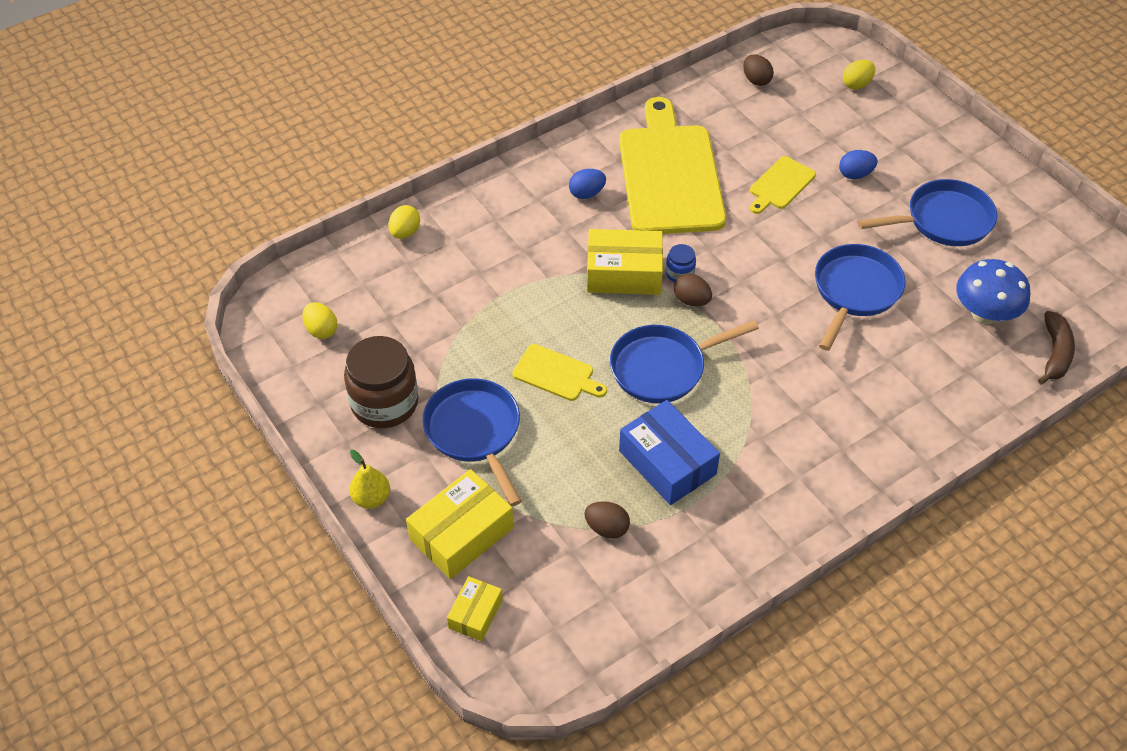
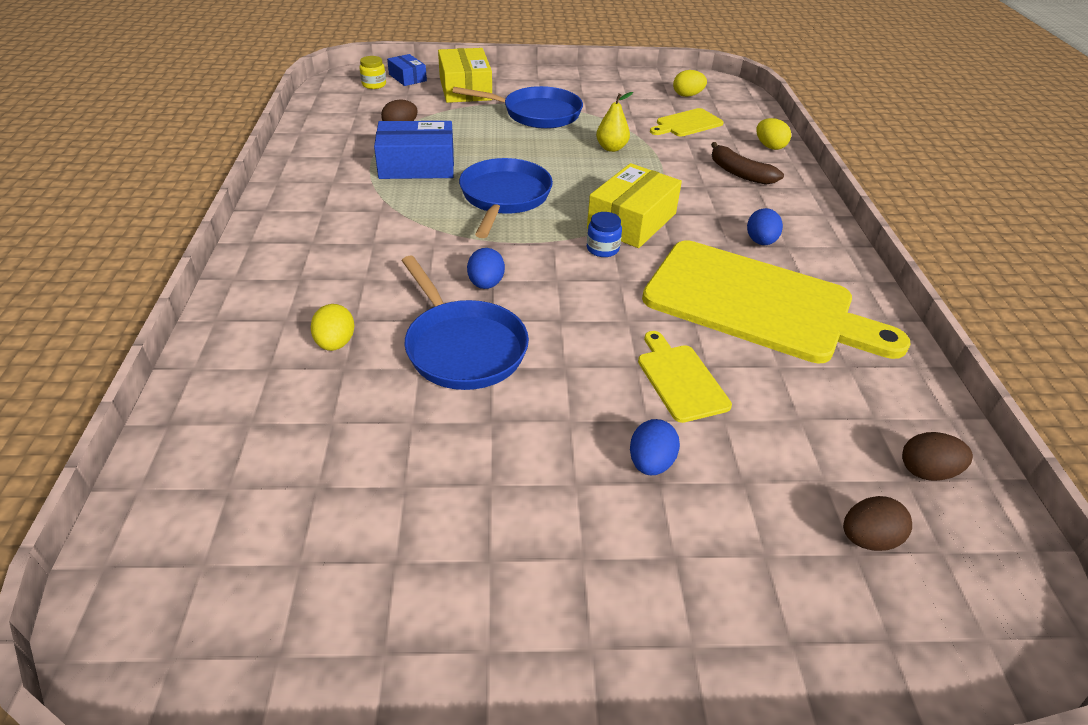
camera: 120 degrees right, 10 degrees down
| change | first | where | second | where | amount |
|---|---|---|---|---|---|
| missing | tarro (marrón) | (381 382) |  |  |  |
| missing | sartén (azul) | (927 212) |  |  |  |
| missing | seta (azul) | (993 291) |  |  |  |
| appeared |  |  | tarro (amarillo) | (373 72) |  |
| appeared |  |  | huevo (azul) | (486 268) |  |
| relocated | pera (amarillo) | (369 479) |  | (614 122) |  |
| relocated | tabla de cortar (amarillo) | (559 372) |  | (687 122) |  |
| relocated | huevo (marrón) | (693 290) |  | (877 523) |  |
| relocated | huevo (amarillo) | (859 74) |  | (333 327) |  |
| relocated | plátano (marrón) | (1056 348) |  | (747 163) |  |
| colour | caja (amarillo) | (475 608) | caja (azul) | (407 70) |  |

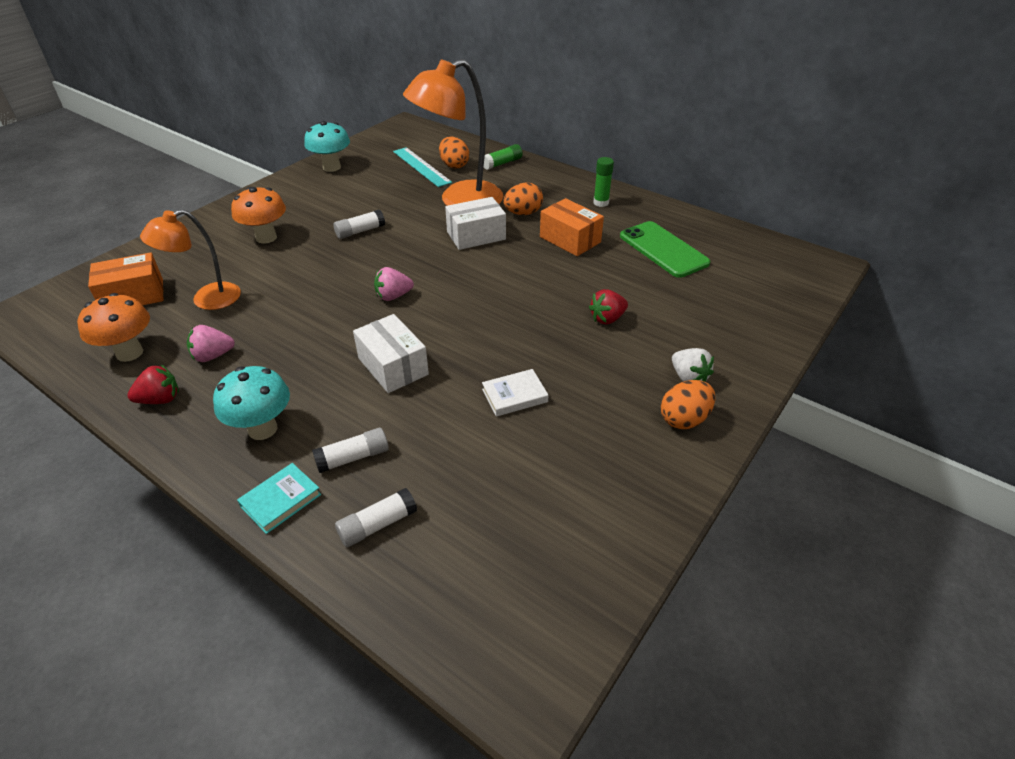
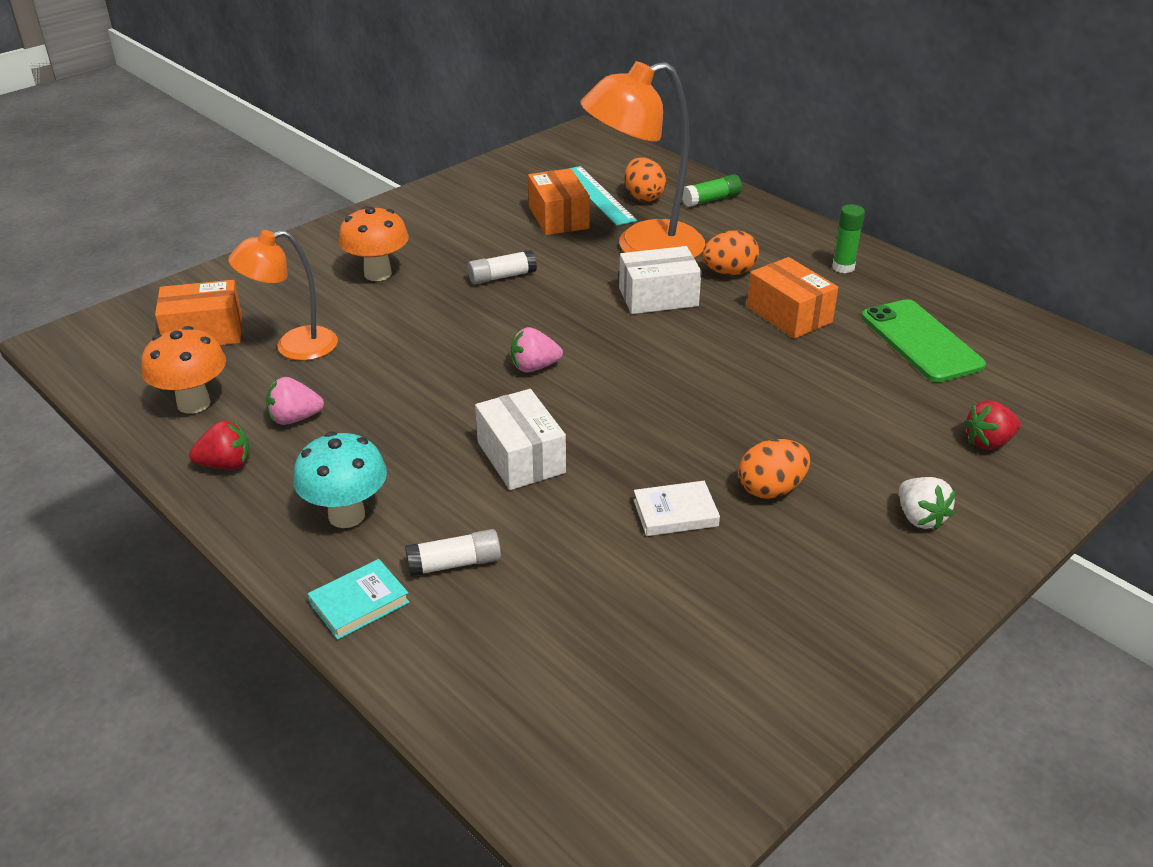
camera: 10 degrees right, 5 degrees down
| change | first | where | second | where | amount |
|---|---|---|---|---|---|
| missing | seta (turquesa) | (327 146) |  |  |  |
| missing | barra de pegamento (blanco) | (376 517) |  |  |  |
| appeared |  |  | caja (naranja) | (559 201) |  |
| relocated | fresa (rojo) | (608 307) |  | (992 425) |  |
| relocated | huevo (naranja) | (688 404) |  | (774 469) |  |

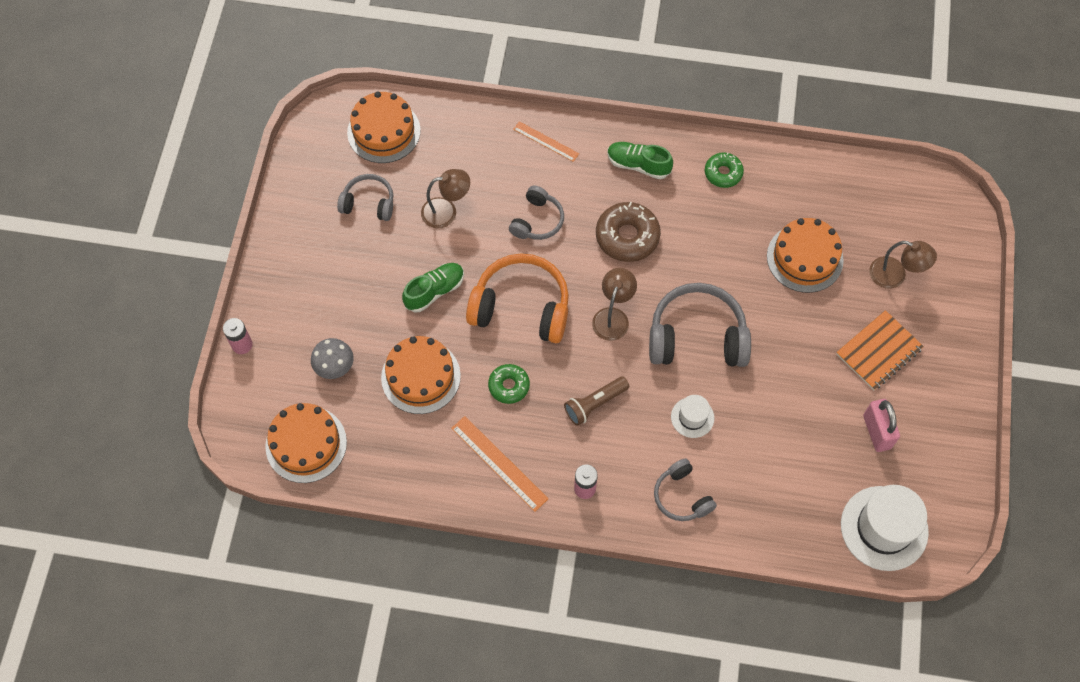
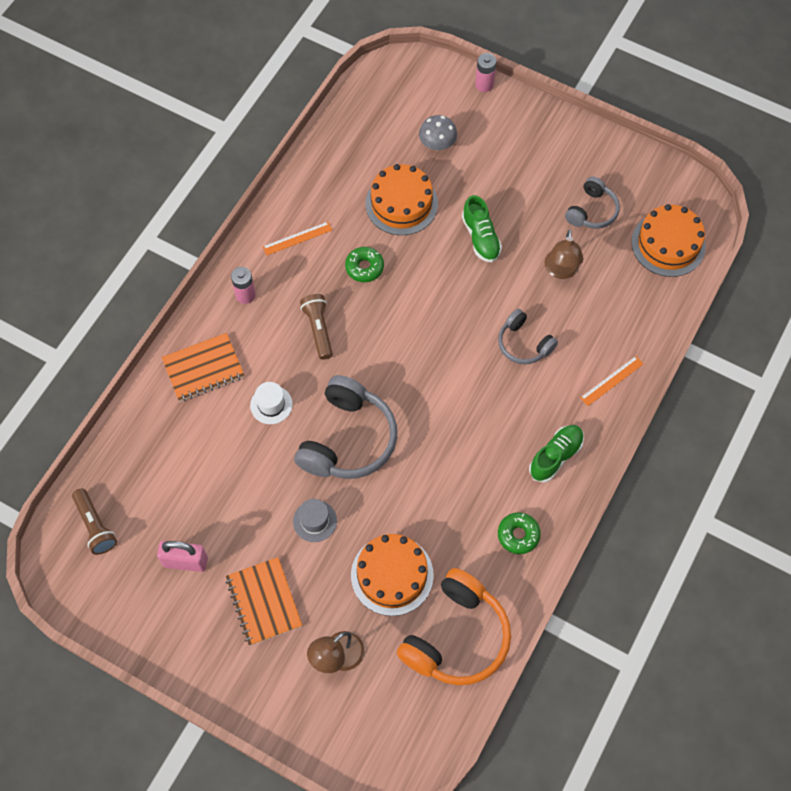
camera: 110 degrees right, 0 degrees up
| change | first | where | second | where | amount |
|---|---|---|---|---|---|
| missing | tarta (naranja) | (306 443) |  |  |  |
| missing | lámpara (marrón) | (614 304) |  |  |  |
| missing | rosquilla (marrón) | (628 232) |  |  |  |
| appeared |  |  | sombrero (gris) | (315 520) |  |
| relocated | auriculares (naranja) | (517 298) |  | (454 626) |  |
| exchanged | auriculares (gris) | (685 489) | cuaderno (naranja) | (203 367) |  |
| exchanged | sombrero (blanco) | (885 528) | lámpara de mano (marrón) | (94 521) |  |
| size | regla (naranja) | (499 464) |  | (297 238) | x0.65 |

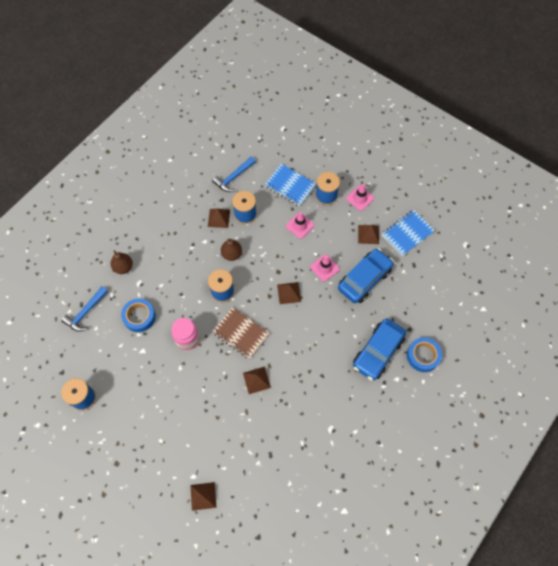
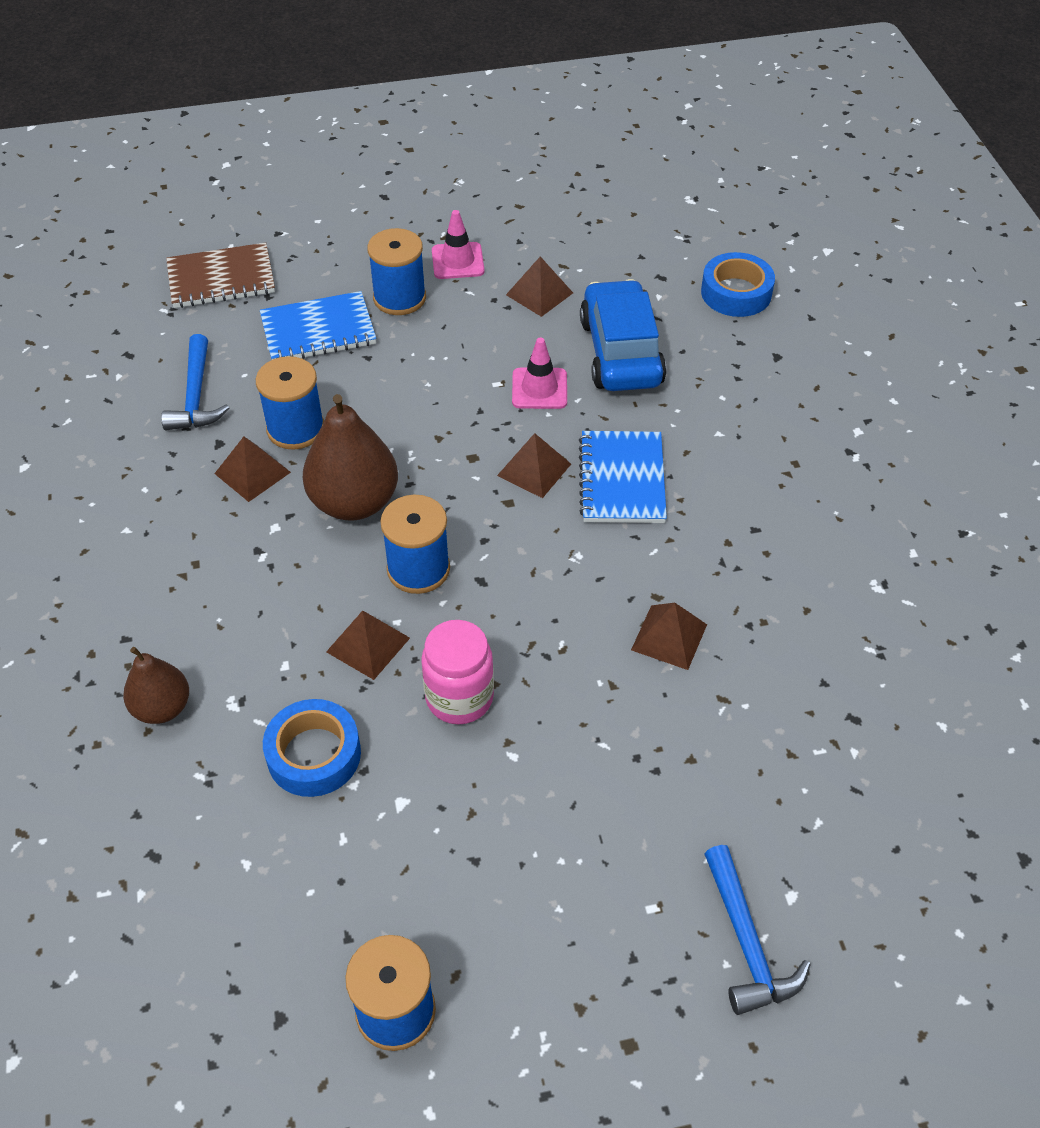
camera: 50 degrees left, 15 degrees down
| change | first | where | second | where | amount |
|---|---|---|---|---|---|
| missing | cono de tráfico (rosa) | (300 225) |  |  |  |
| missing | coche (azul) | (379 349) |  |  |  |
| relocated | martillo (azul) | (84 309) |  | (758 930) |  |
| relocated | pirámide (marrón) | (203 496) |  | (368 645) |  |
| relocated | cuaderno (marrón) | (240 333) |  | (220 275) |  |
| relocated | cuaderno (azul) | (408 233) |  | (623 477) |  |
| relocated | cinta adhesiva (azul) | (424 354) |  | (738 284) |  |
| size | pera (marrón) | (231 250) |  | (350 457) | x1.66 |

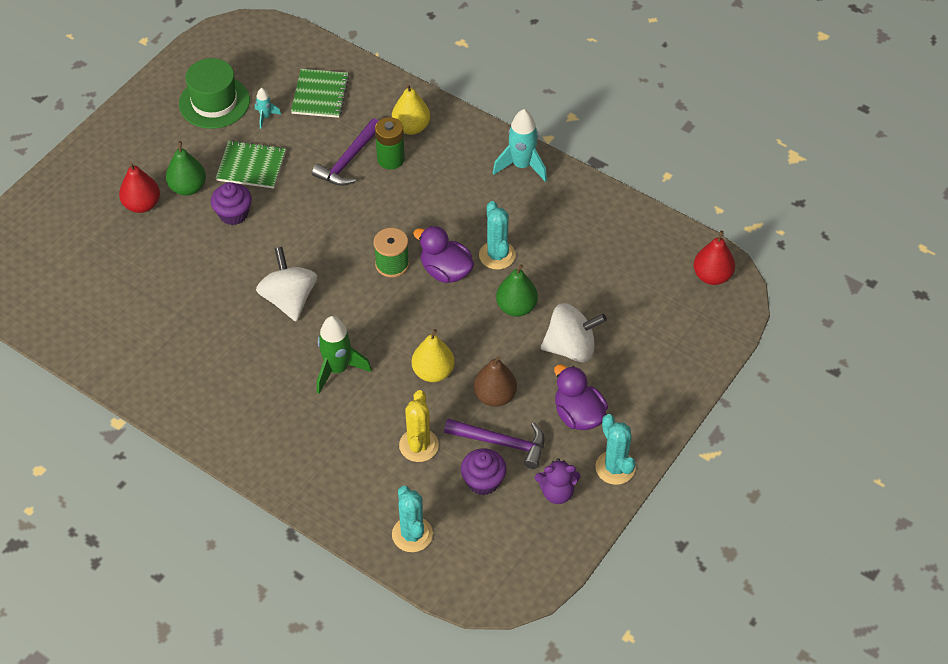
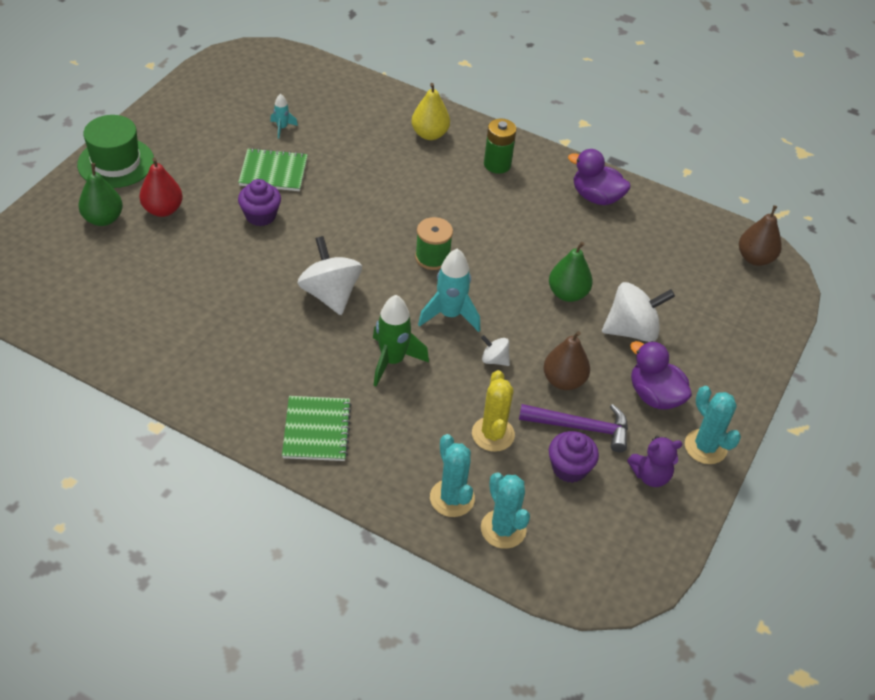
camera: 10 degrees left, 5 degrees down
| change | first | where | second | where | amount |
|---|---|---|---|---|---|
| missing | martillo (morado) | (345 152) |  |  |  |
| relocated | pera (verde) | (186 168) |  | (100 194) |  |
| relocated | sombrero (verde) | (214 93) |  | (115 151) |  |
| relocated | cuaderno (verde) | (320 93) |  | (317 428) |  |
| relocated | pila (verde) | (390 143) |  | (500 146) |  |
| relocated | pato (morado) | (443 254) |  | (599 177) |  |
| relocated | cactus (turquesa) | (497 235) |  | (452 475) |  |
| relocated | cohete (turquesa) | (520 145) |  | (449 290) |  |
| exchanged | pera (amarillo) | (433 355) | peonza (blanco) | (495 350) |  |
| colour | pera (rojo) | (714 257) | pera (marrón) | (760 235) |  |

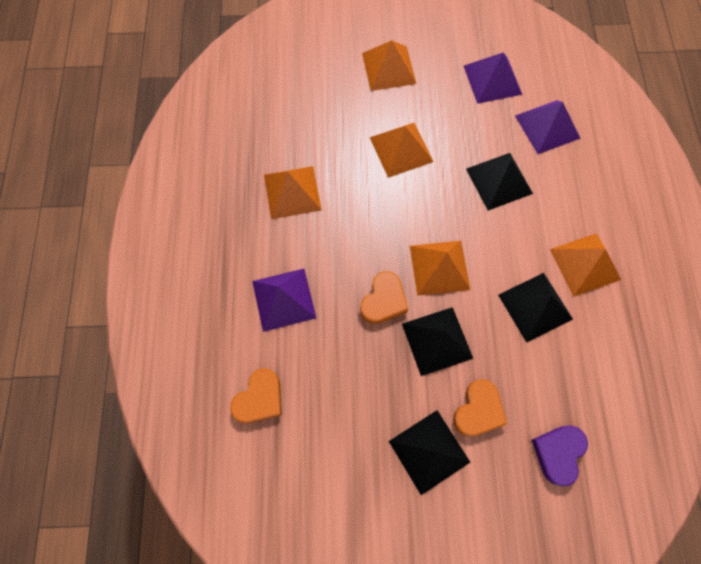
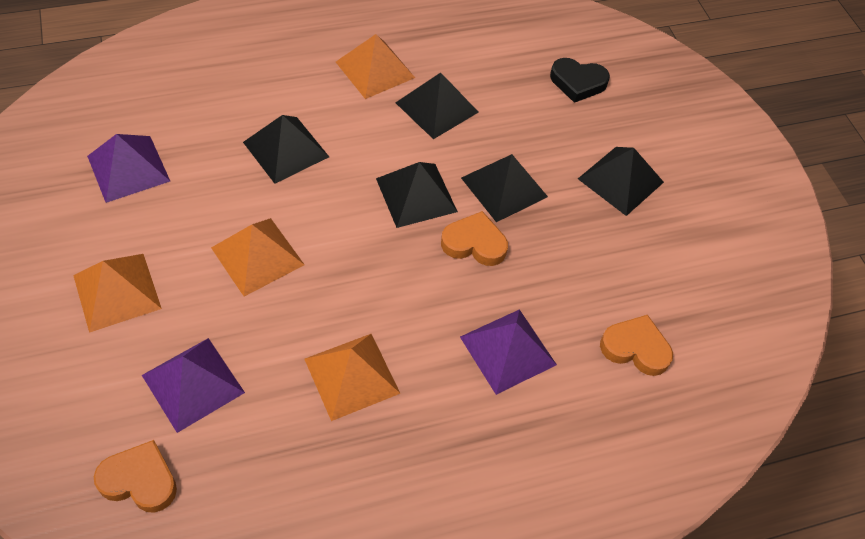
camera: 110 degrees left, 15 degrees down
| change | first | where | second | where | amount |
|---|---|---|---|---|---|
| relocated | corazón (naranja) | (480 407) |  | (135 476) |  |
| relocated | pirámide (morado) | (547 127) |  | (193 385) |  |
| colour | pirámide (naranja) | (440 268) | pirámide (negro) | (417 195) |  |
| colour | corazón (morado) | (560 455) | corazón (negro) | (580 80) |  |

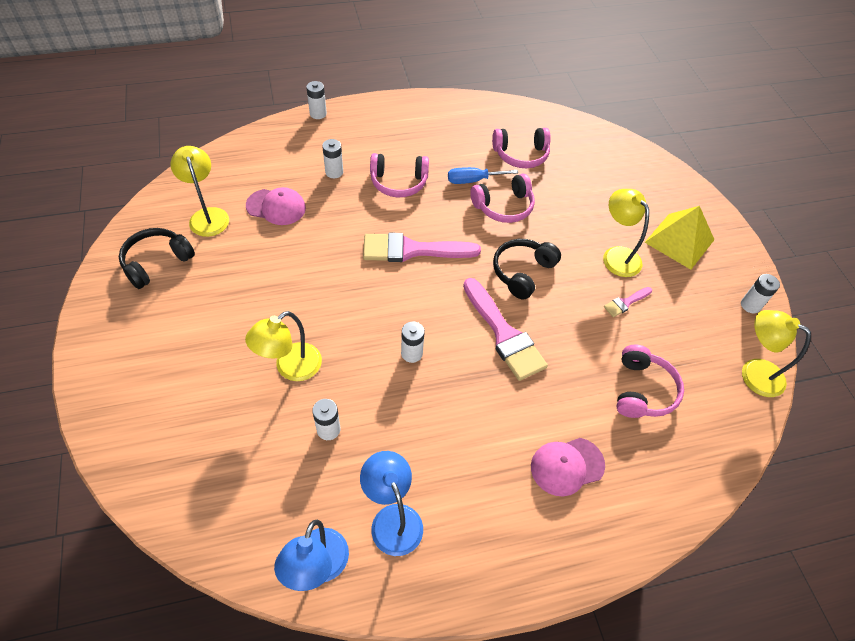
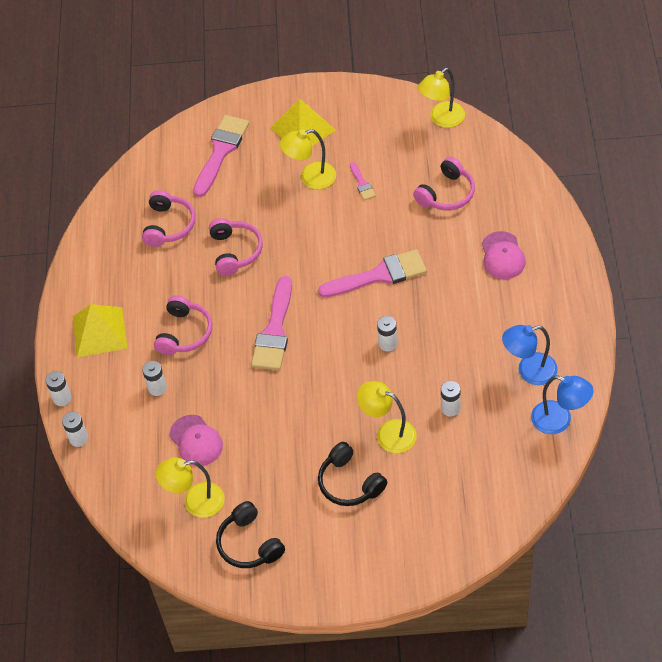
camera: 70 degrees left, 0 degrees up
| change | first | where | second | where | amount |
|---|---|---|---|---|---|
| missing | destornillador (azul) | (483 175) |  |  |  |
| appeared |  |  | pirámide (amarillo) | (100 331) |  |
| appeared |  |  | pincel (rosa) | (221 156) |  |
| relocated | auriculares (negro) | (527 269) |  | (352 474) |  |
| relocated | pila (blanco) | (760 293) |  | (75 429) |  |
| spun | lámpara (amarillo) | (283 346) |  | (387 417) | 150 degrees clockwise |
| spun | gorra (rosa) | (276 206) |  | (196 440) | 120 degrees clockwise |
| spun | auriculares (rosa) | (650 381) |  | (444 183) | 105 degrees clockwise |

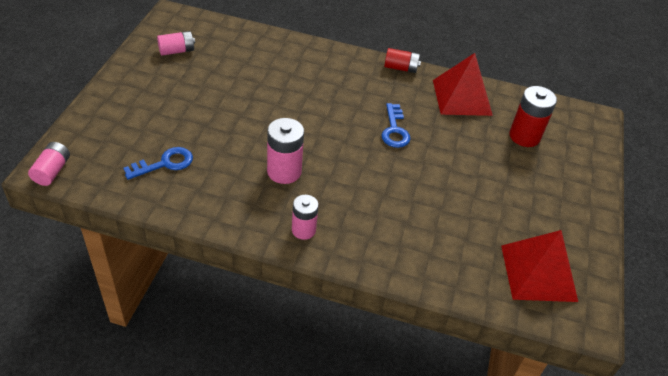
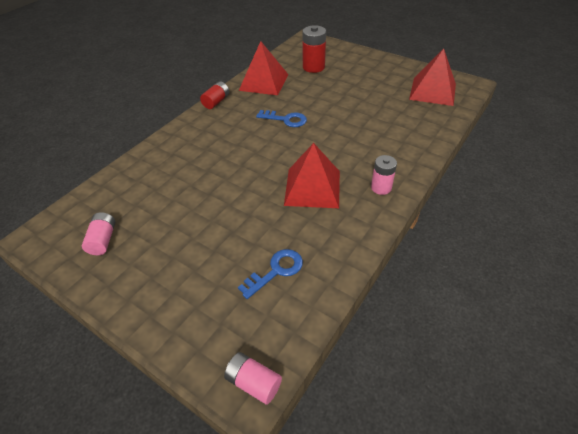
camera: 65 degrees left, 0 degrees up
| change | first | where | second | where | amount |
|---|---|---|---|---|---|
| exchanged | pila (rosa) | (285 151) | pirámide (rojo) | (312 175) |  |
| spun | llave (azul) | (158 163) |  | (270 274) | 60 degrees clockwise |

